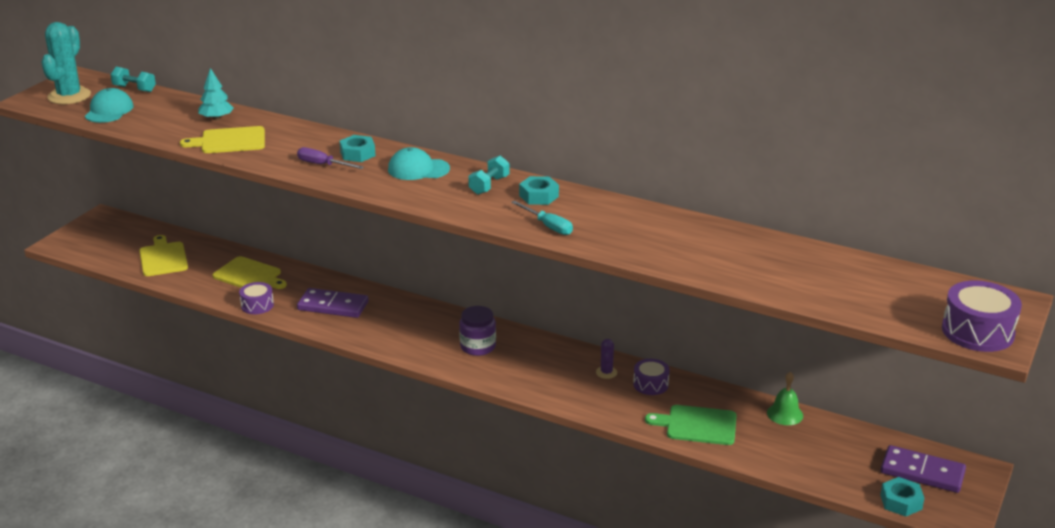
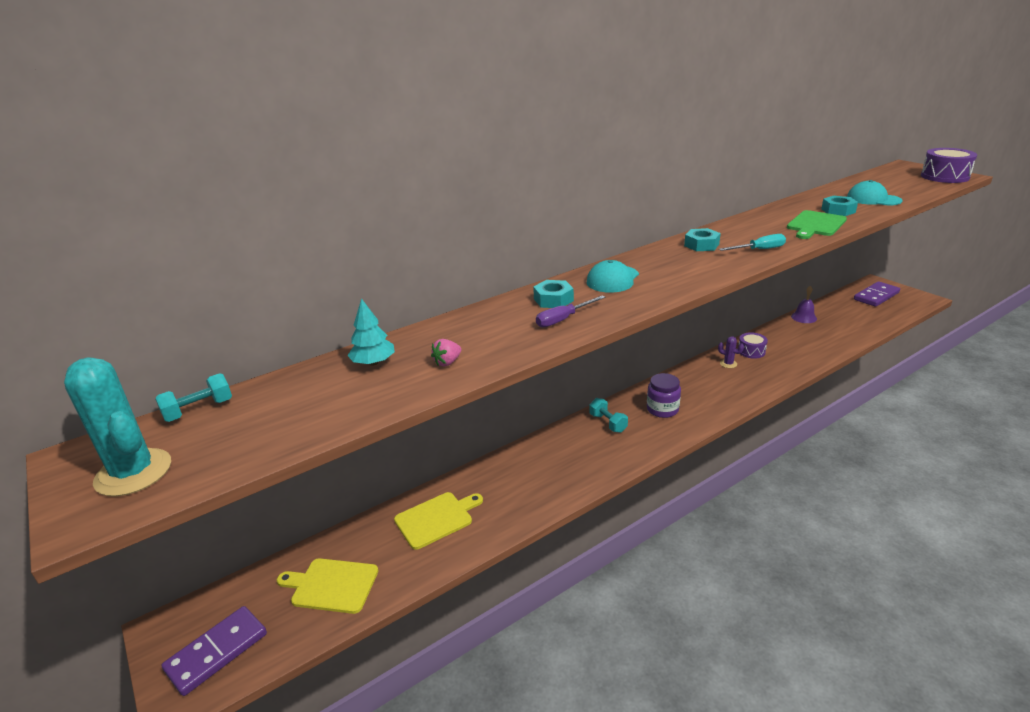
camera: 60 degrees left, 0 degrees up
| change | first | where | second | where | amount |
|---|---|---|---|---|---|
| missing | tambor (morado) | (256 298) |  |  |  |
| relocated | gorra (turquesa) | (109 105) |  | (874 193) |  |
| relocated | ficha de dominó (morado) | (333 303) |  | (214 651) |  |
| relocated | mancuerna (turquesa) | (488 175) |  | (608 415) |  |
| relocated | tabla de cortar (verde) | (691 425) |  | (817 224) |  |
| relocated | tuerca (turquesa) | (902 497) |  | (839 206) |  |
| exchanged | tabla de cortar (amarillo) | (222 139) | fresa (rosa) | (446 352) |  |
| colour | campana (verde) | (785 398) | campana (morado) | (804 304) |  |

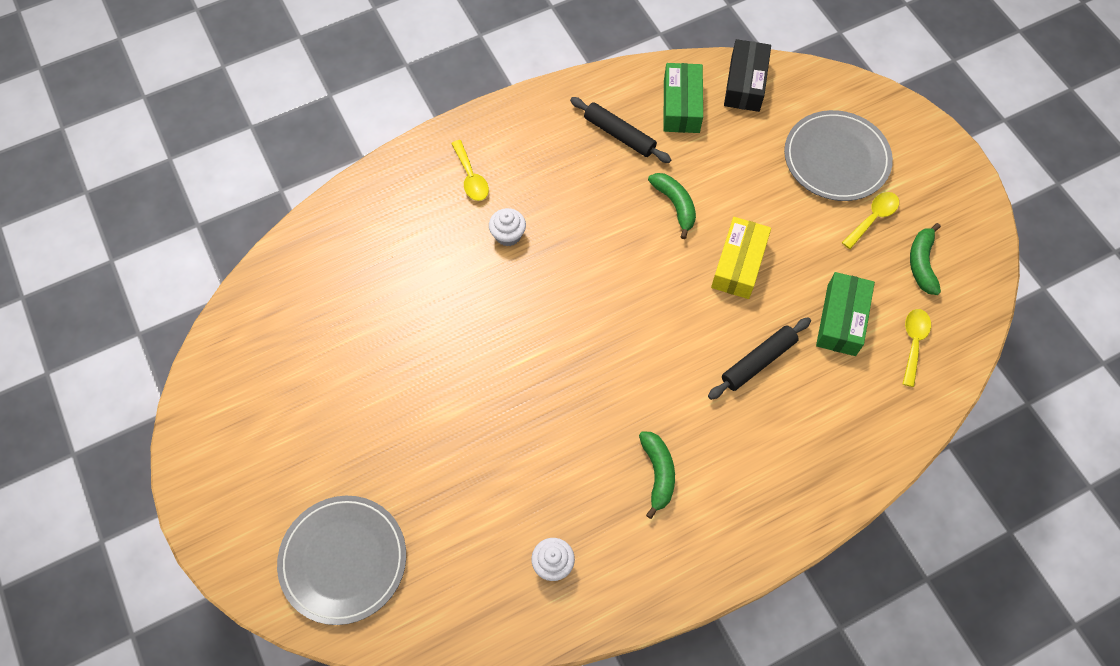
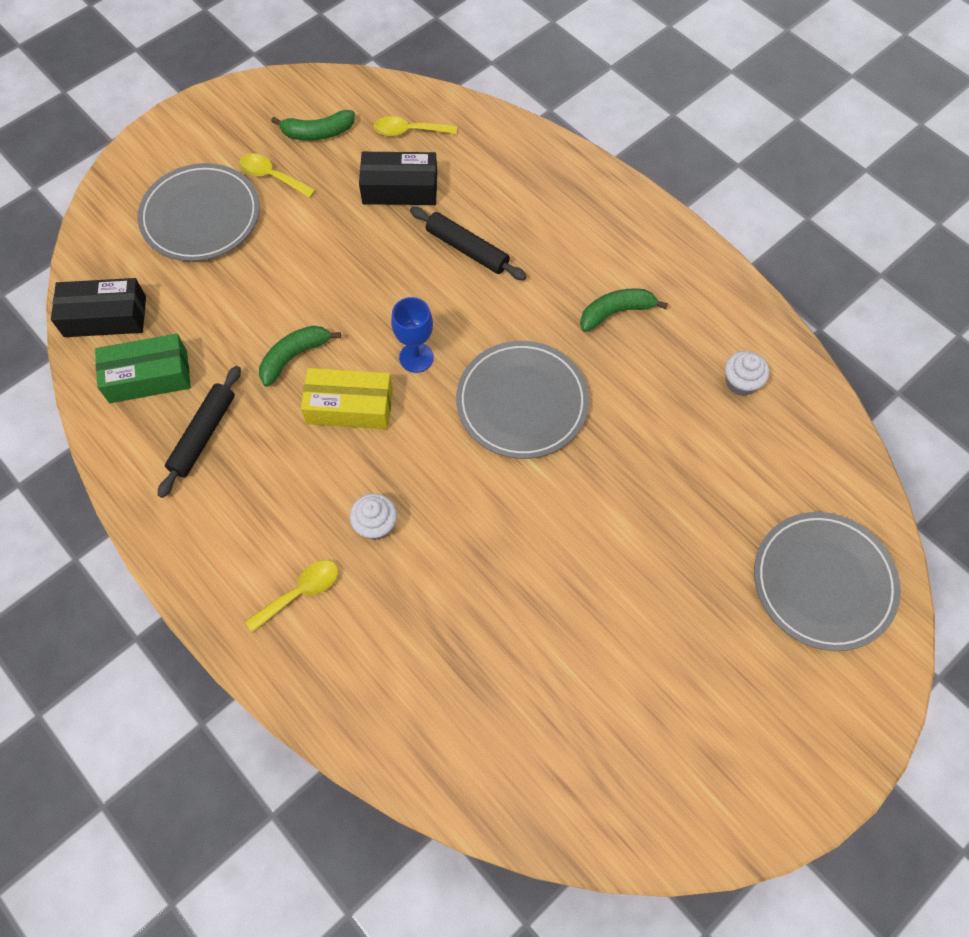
camera: 105 degrees left, 0 degrees up
| change | first | where | second | where | amount |
|---|---|---|---|---|---|
| appeared |  |  | copa (azul) | (412 335) |  |
| appeared |  |  | plato (gris) | (522 400) |  |
| relocated | caja (amarillo) | (741 258) |  | (347 398) |  |
| colour | caja (verde) | (845 314) | caja (negro) | (398 178) |  |

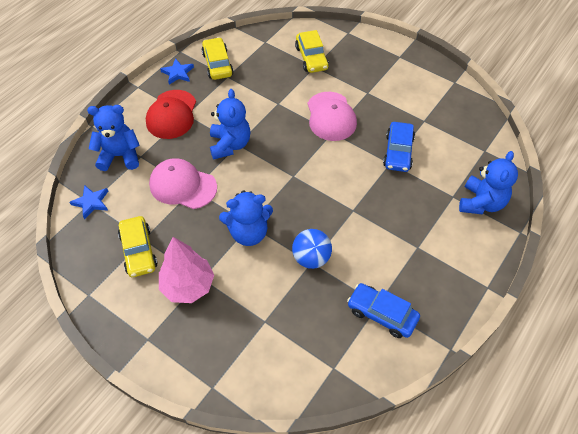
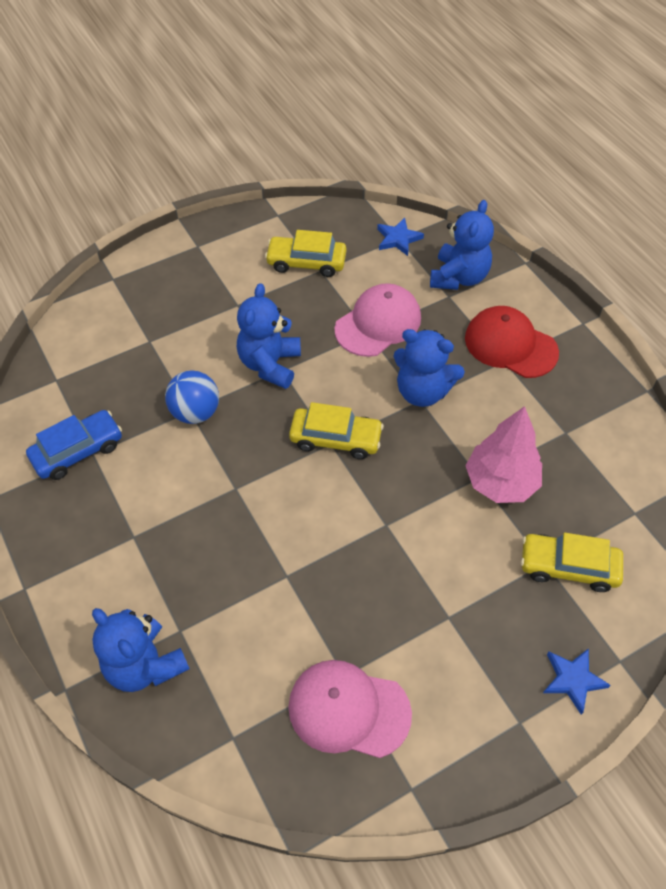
camera: 115 degrees right, 0 degrees up
| change | first | where | second | where | amount |
|---|---|---|---|---|---|
| missing | coche (azul) | (399 147) |  |  |  |
| relocated | árbol (rosa) | (186 270) |  | (504 454) |  |
| relocated | estrella (azul) | (177 71) |  | (577 681) |  |
| relocated | coche (amarillo) | (218 58) |  | (336 430) |  |
| relocated | gorra (rosa) | (332 116) |  | (350 709) |  |

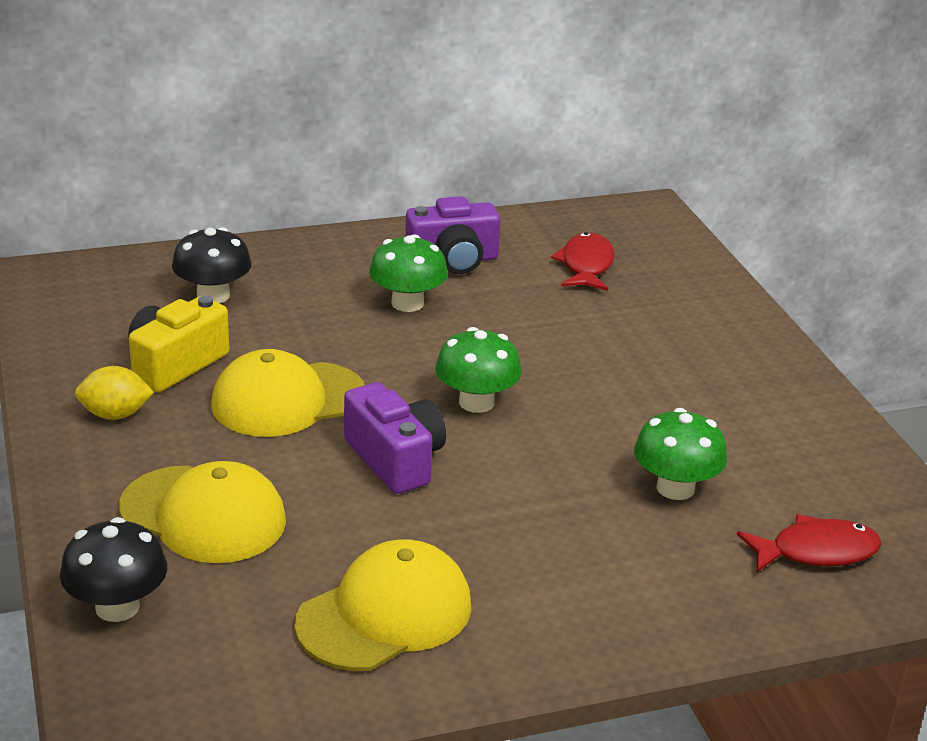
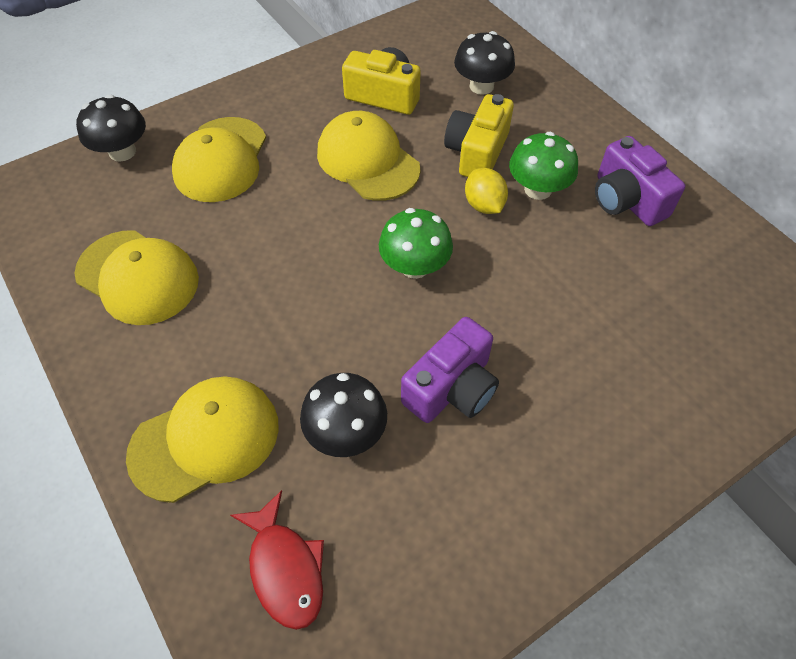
camera: 75 degrees right, 25 degrees up
| change | first | where | second | where | amount |
|---|---|---|---|---|---|
| missing | pez (rojo) | (583 261) |  |  |  |
| appeared |  |  | gorra (amarillo) | (202 439) |  |
| appeared |  |  | cámara (amarillo) | (479 135) |  |
| relocated | limón (amarillo) | (114 393) |  | (486 191) |  |
| relocated | cámara (morado) | (395 438) |  | (450 370) |  |
| colour | seta (verde) | (680 454) | seta (negro) | (343 415) |  |

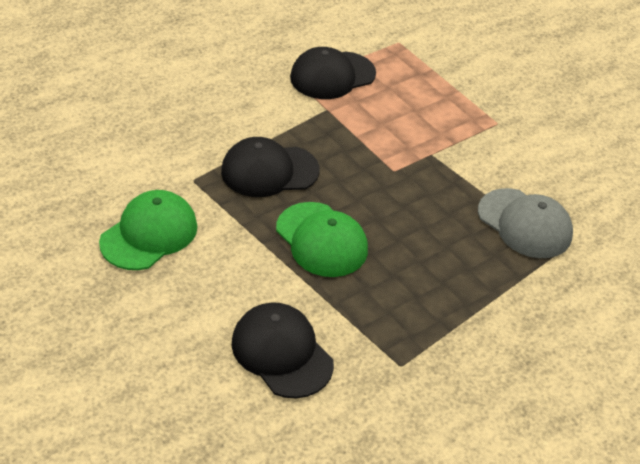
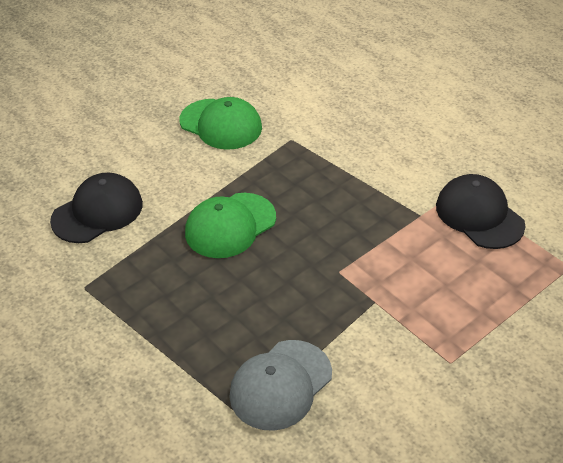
camera: 90 degrees right, 0 degrees up
| change | first | where | second | where | amount |
|---|---|---|---|---|---|
| missing | gorra (negro) | (270 167) |  |  |  |

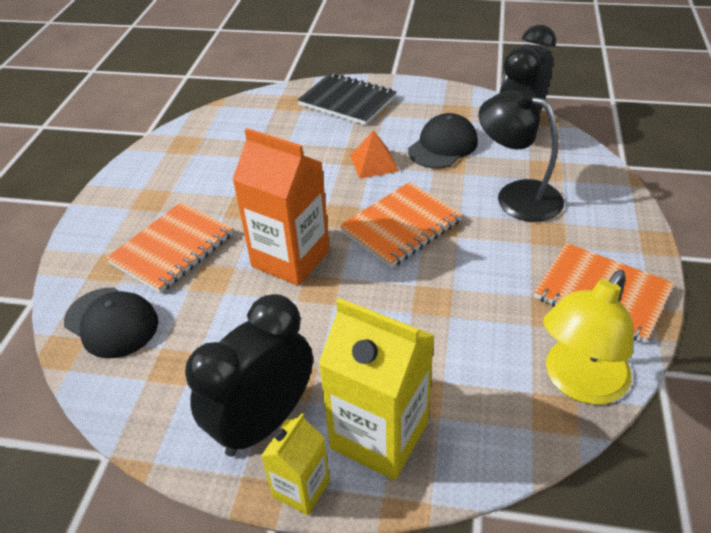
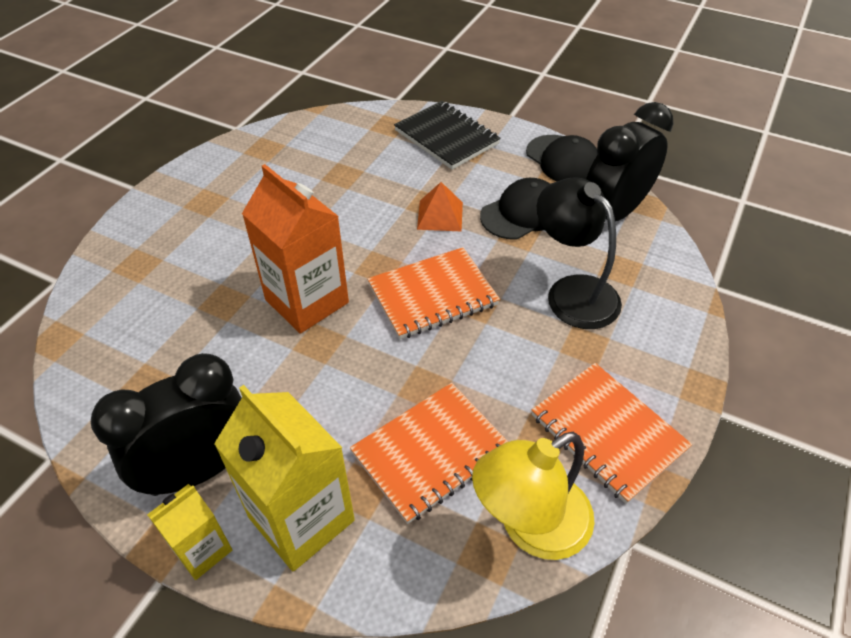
camera: 15 degrees right, 5 degrees up
| change | first | where | second | where | amount |
|---|---|---|---|---|---|
| relocated | gorra (negro) | (111 323) |  | (562 158) |  |
| relocated | cuaderno (naranja) | (169 247) |  | (429 453) |  |

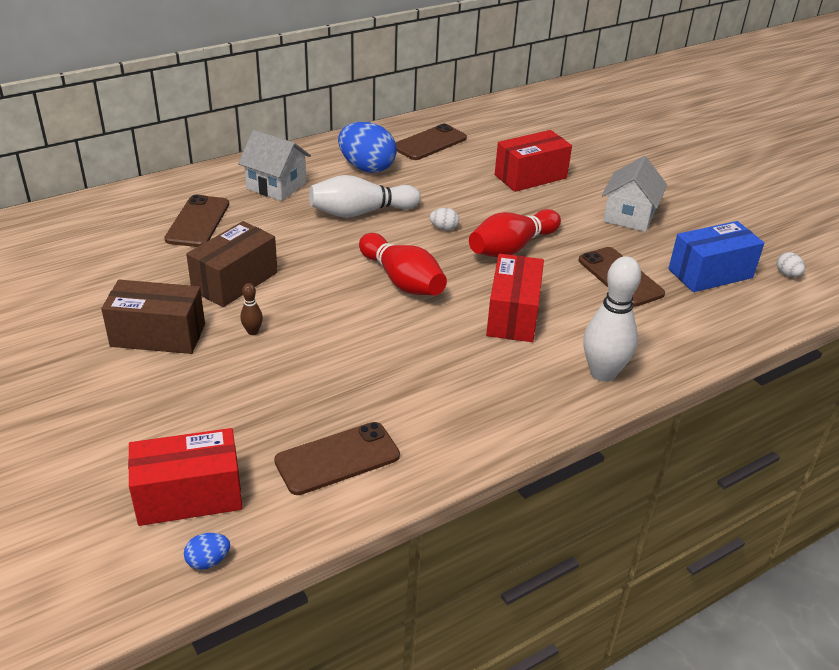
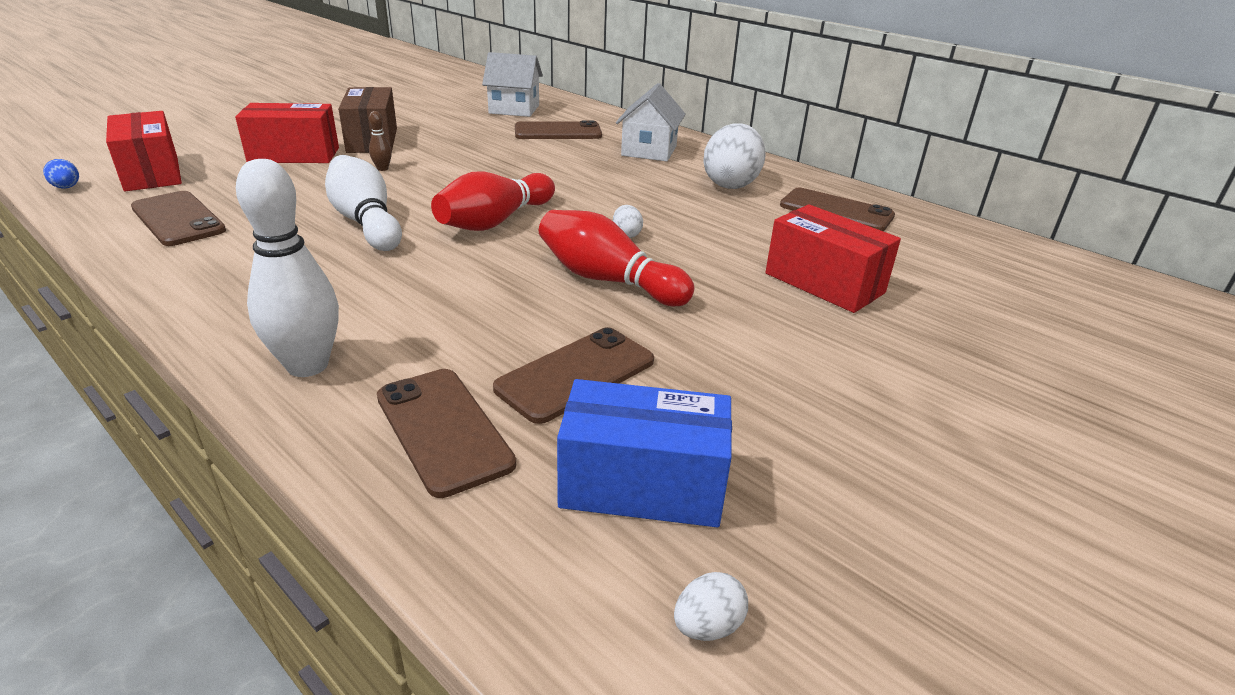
camera: 75 degrees right, 5 degrees down
| change | first | where | second | where | amount |
|---|---|---|---|---|---|
| missing | caja (marrón) | (232 264) |  |  |  |
| appeared |  |  | móvil (marrón) | (446 433) |  |
| relocated | bolo (blanco) | (365 196) |  | (363 203) |  |
| relocated | caja (rojo) | (515 298) |  | (287 133) |  |
| relocated | casa (blanco) | (634 194) |  | (512 84) |  |
| colour | huevo (azul) | (367 147) | huevo (blanco) | (735 156) |  |
| spun | caja (azul) | (716 256) |  | (644 453) | 45 degrees counterclockwise |

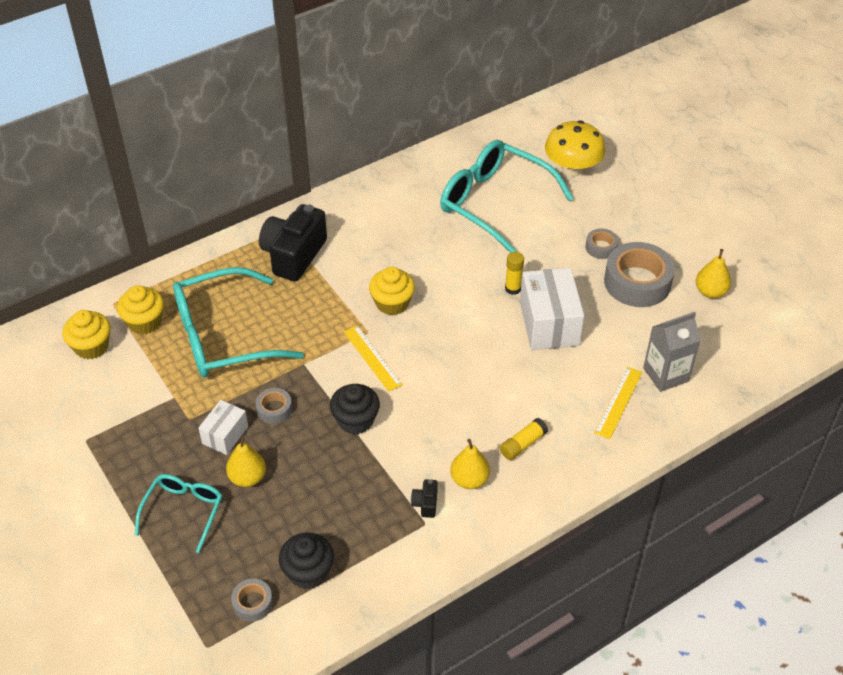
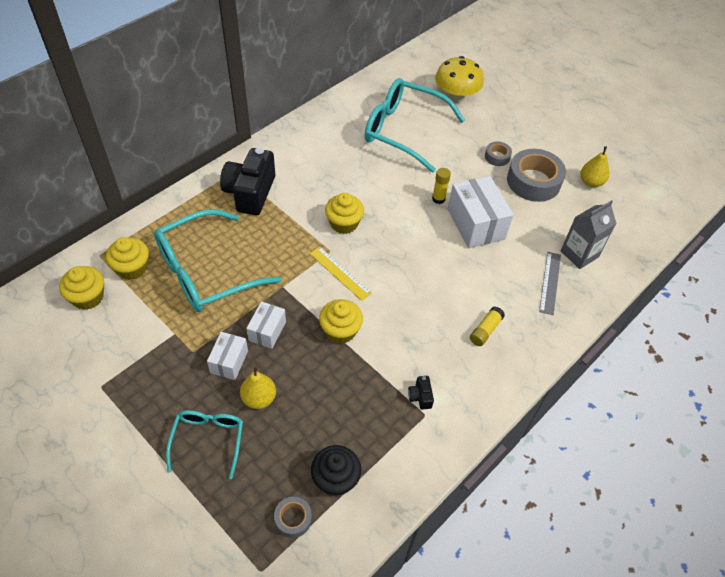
camera: 15 degrees left, 5 degrees up
| change | first | where | second | where | amount |
|---|---|---|---|---|---|
| missing | pera (amarillo) | (470 464) |  |  |  |
| exchanged | cinta adhesiva (gris) | (274 406) | caja (blanco) | (266 325) |  |
| colour | magdalena (negro) | (355 409) | magdalena (amarillo) | (341 321) |  |
| colour | regla (amarillo) | (618 403) | regla (gris) | (550 283) |  |

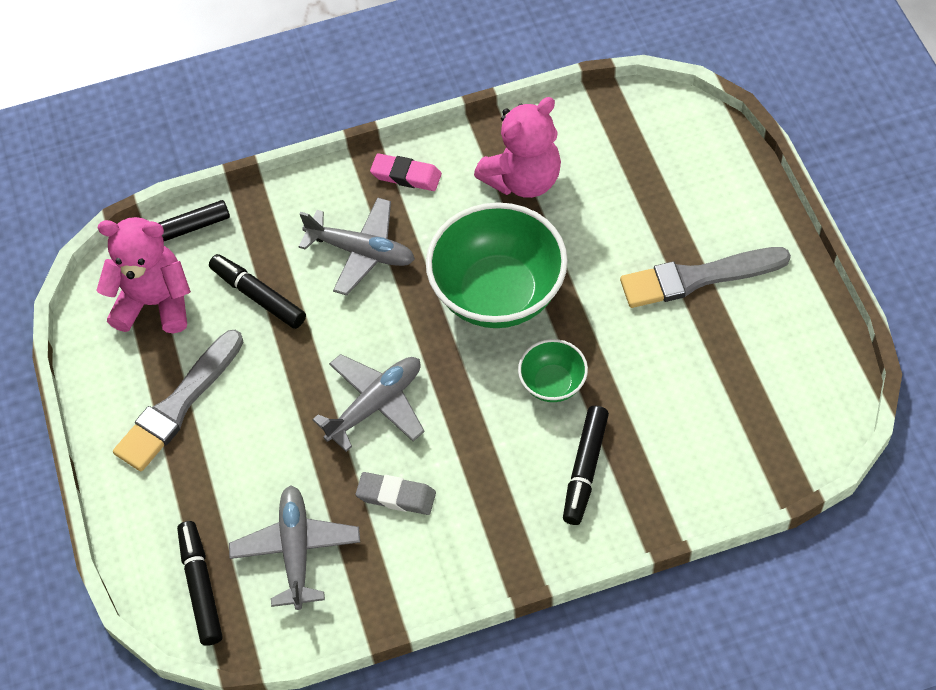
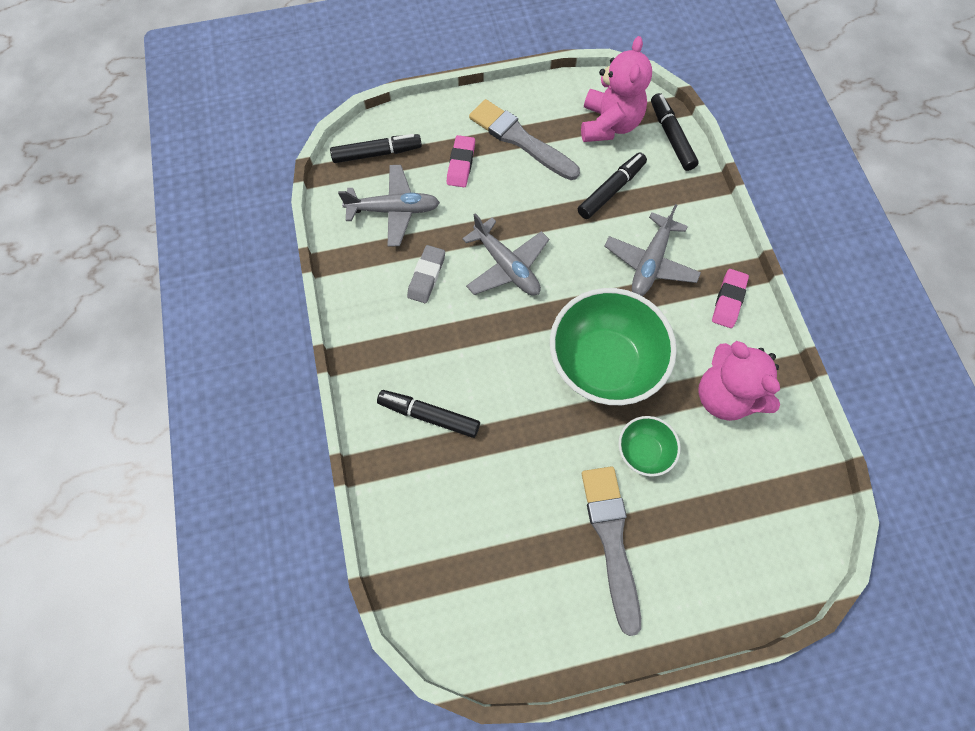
camera: 90 degrees right, 10 degrees up
| change | first | where | second | where | amount |
|---|---|---|---|---|---|
| appeared |  |  | goma de borrar (rosa) | (461 161) |  |
| relocated | cuenco (verde) | (553 370) |  | (649 446) |  |

